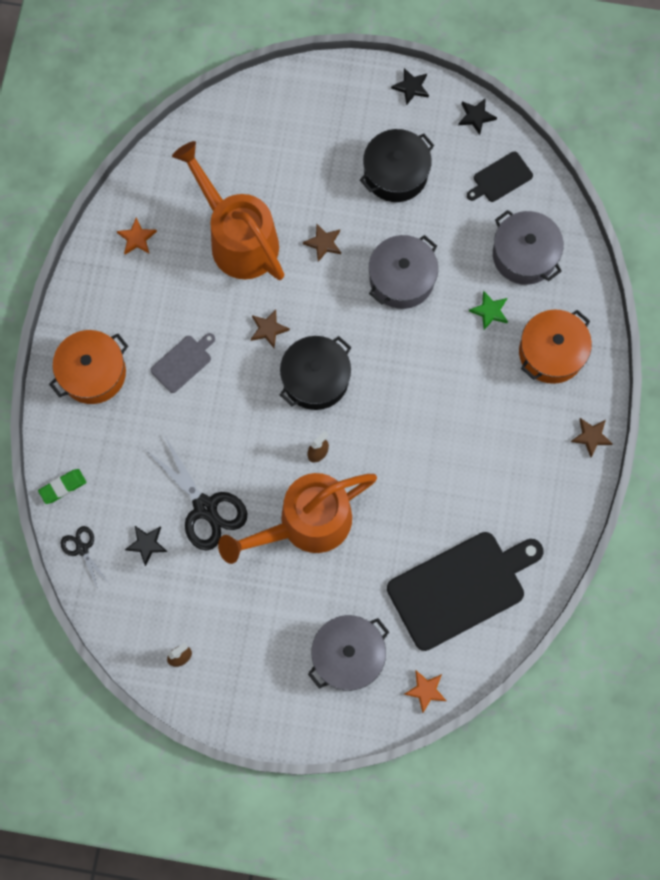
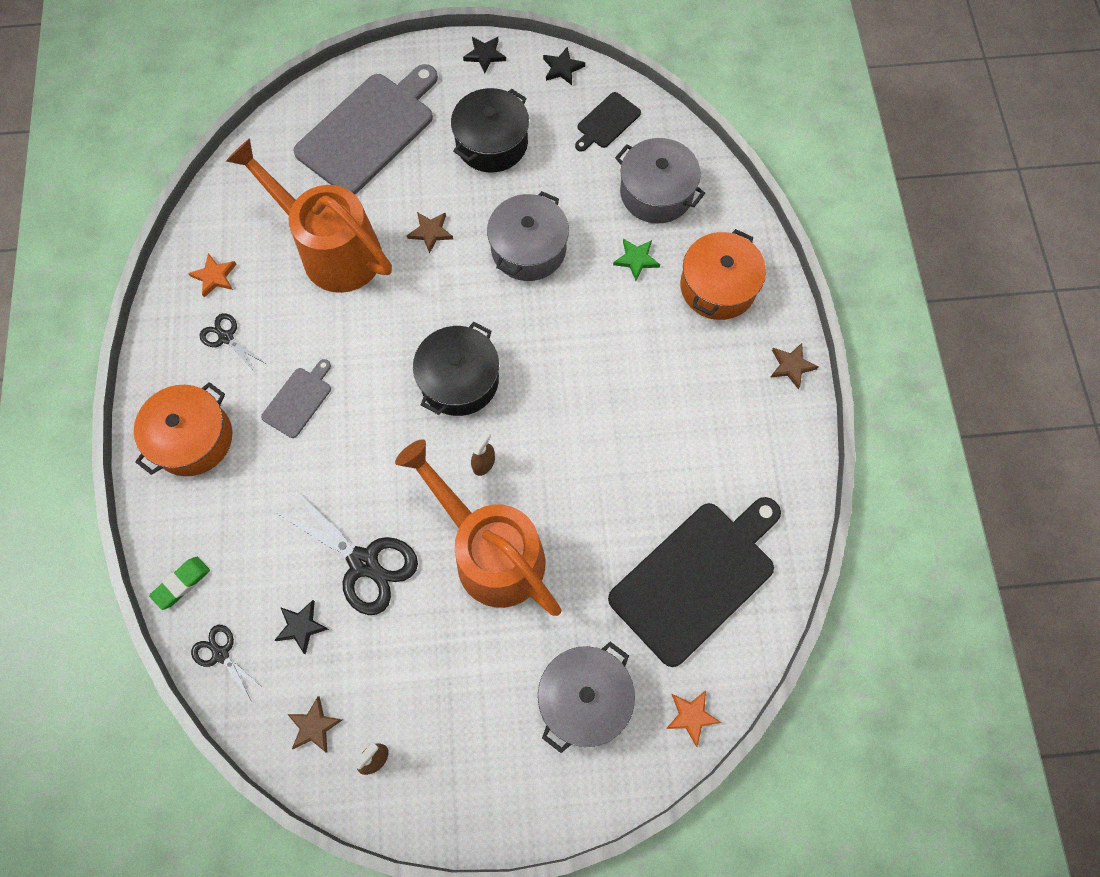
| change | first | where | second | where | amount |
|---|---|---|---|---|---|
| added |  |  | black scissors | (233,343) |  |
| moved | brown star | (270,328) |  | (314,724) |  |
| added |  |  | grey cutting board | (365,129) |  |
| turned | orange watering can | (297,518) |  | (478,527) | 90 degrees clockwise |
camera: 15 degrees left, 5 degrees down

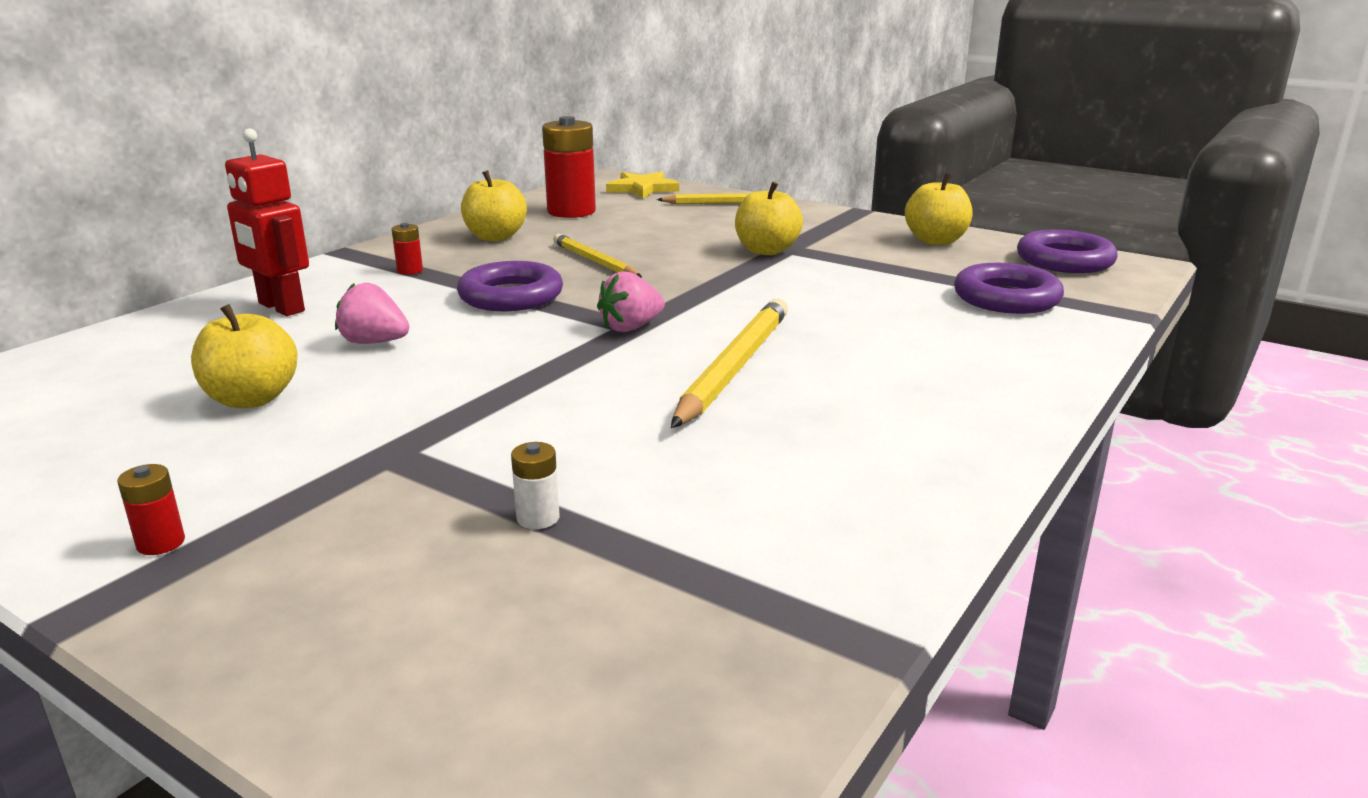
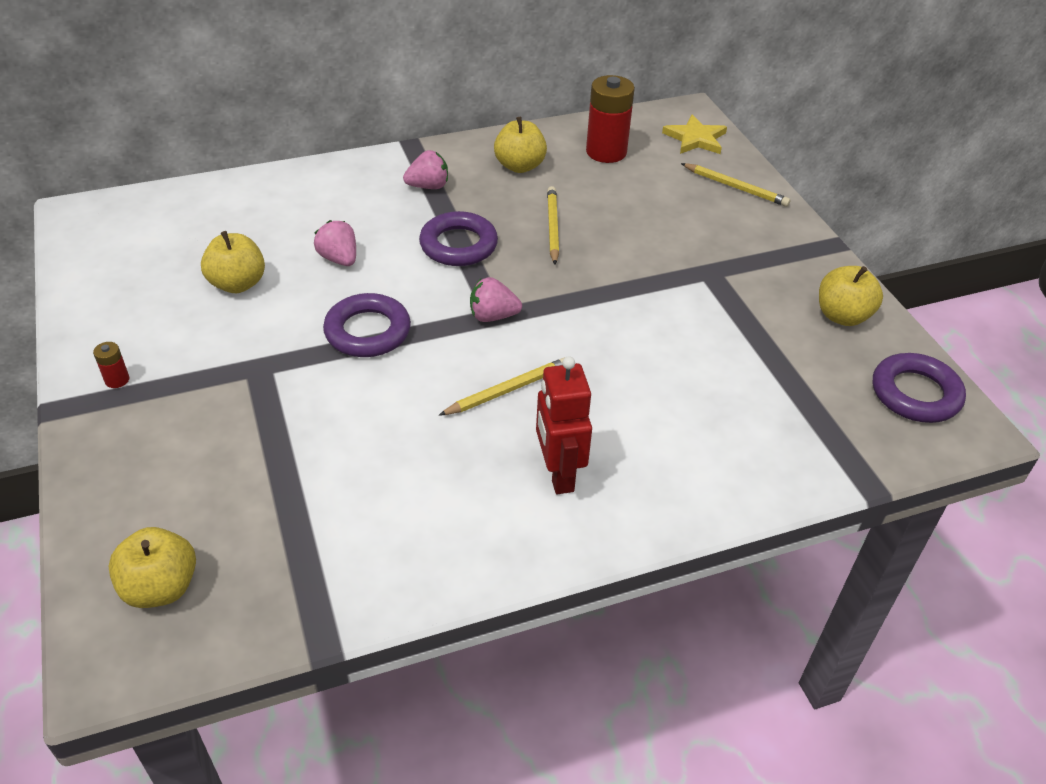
| change | first | where | second | where | amount |
|---|---|---|---|---|---|
| moved | yellow apple | (769,218) |  | (152,567) |  |
| moved | purple ring | (1009,288) |  | (367,325) |  |
| replaced | red battery | (407,249) | pink strawberry | (425,169) |  |
| resized | yellow pencil | (729,363) |  | (501,386) | x0.64 |
| moved | red robot | (267,222) |  | (564,425) |  |
| removed | white battery | (535,485) |  |  |  |
camera: 35 degrees right, 20 degrees up

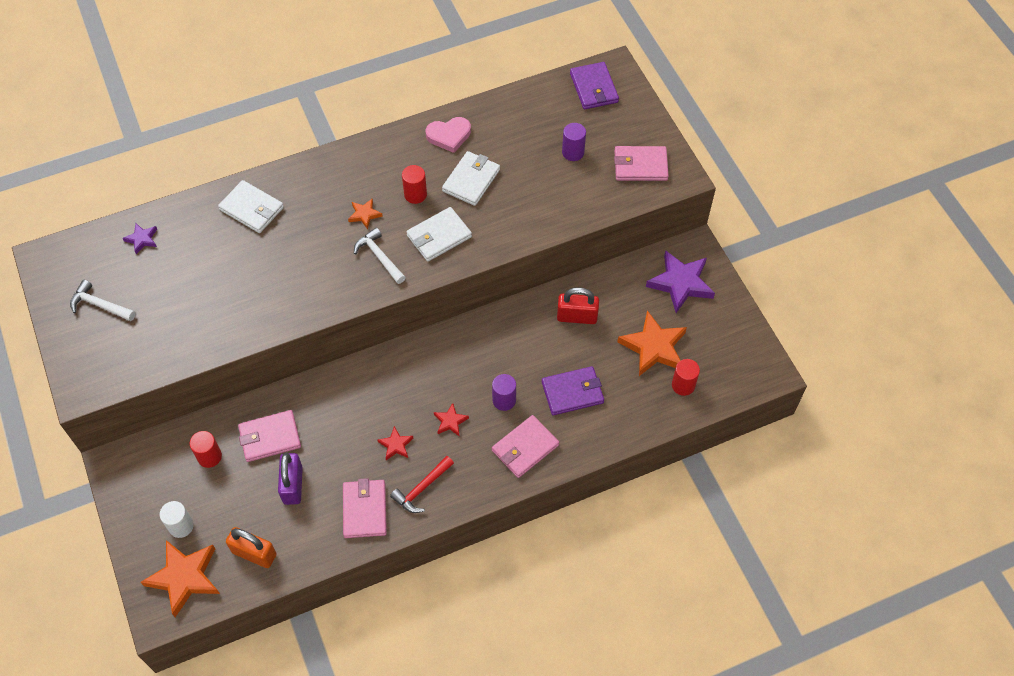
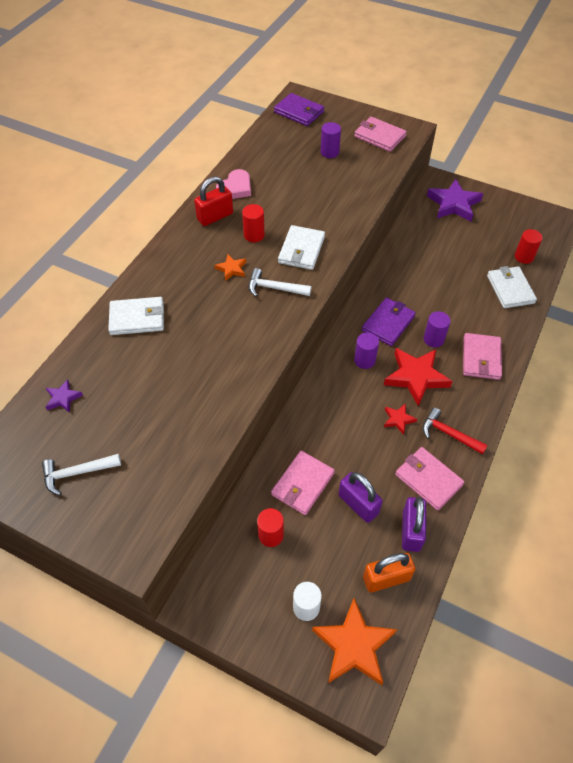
| change | first | where | second | where | amount |
|---|---|---|---|---|---|
| moved | red padlock | (578,305) |  | (213,201) |  |
| turned | pink wallet | (641,163) |  | (380,134) | 75 degrees clockwise |
| added |  |  | purple cylinder | (366,350) |  |
| moved | purple wallet | (573,390) |  | (389,321) |  |
| resized | red star | (451,420) |  | (418,377) | x2.04 |
| added |  |  | purple padlock | (414,524) |  |
| turned | red hammer | (422,484) |  | (455,431) | 120 degrees clockwise |
| moved | white wallet | (471,178) |  | (512,287) |  |
| removed | orange star | (652,343) |  |  |  |
camera: 40 degrees left, 5 degrees down

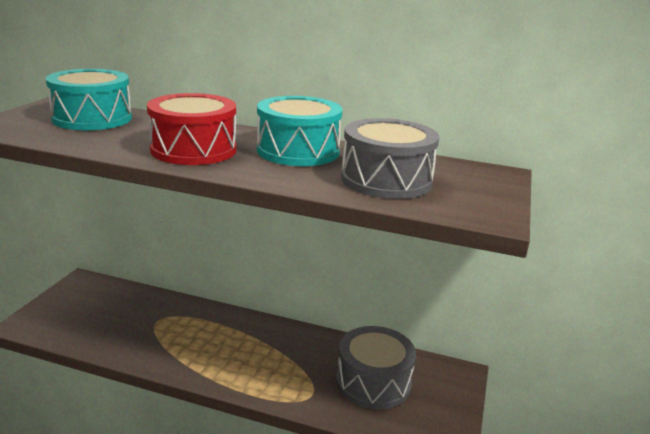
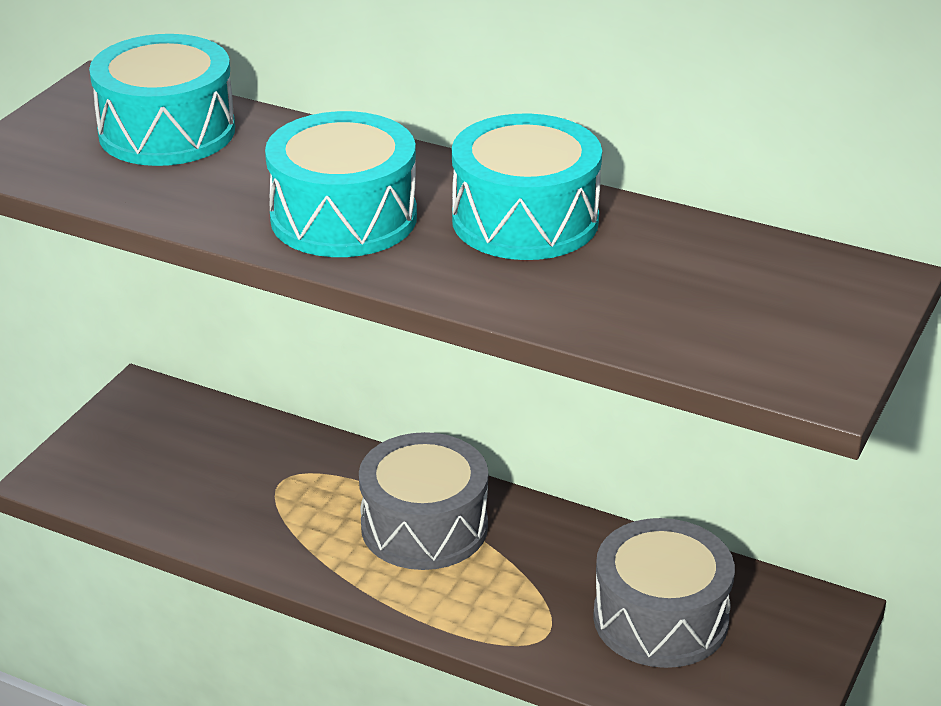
| change | first | where | second | where | amount |
|---|---|---|---|---|---|
| recoloured | red drum | (191,129) | turquoise drum | (341,184) |  |
| moved | grey drum | (390,158) |  | (423,501) |  |
camera: 10 degrees right, 10 degrees up

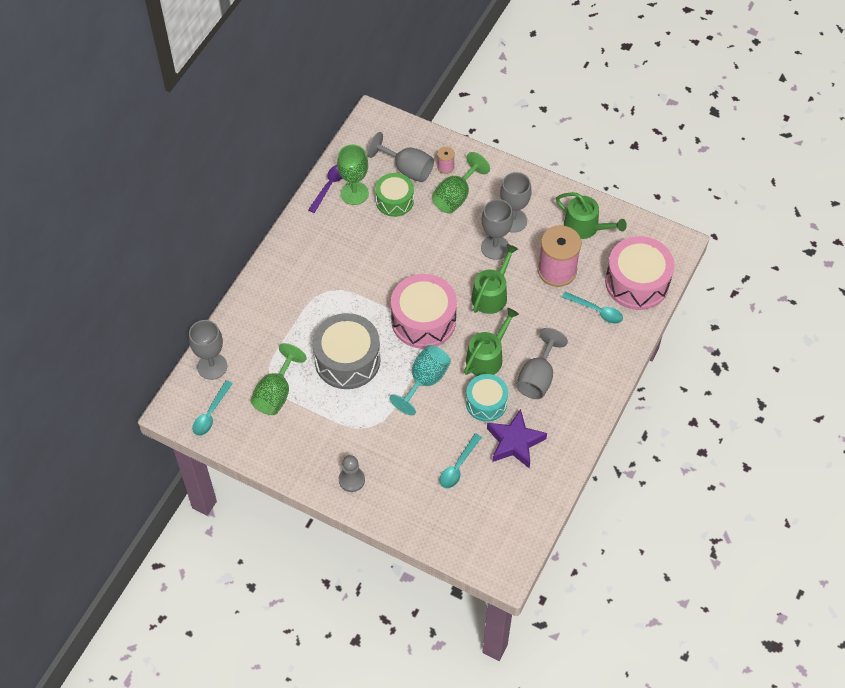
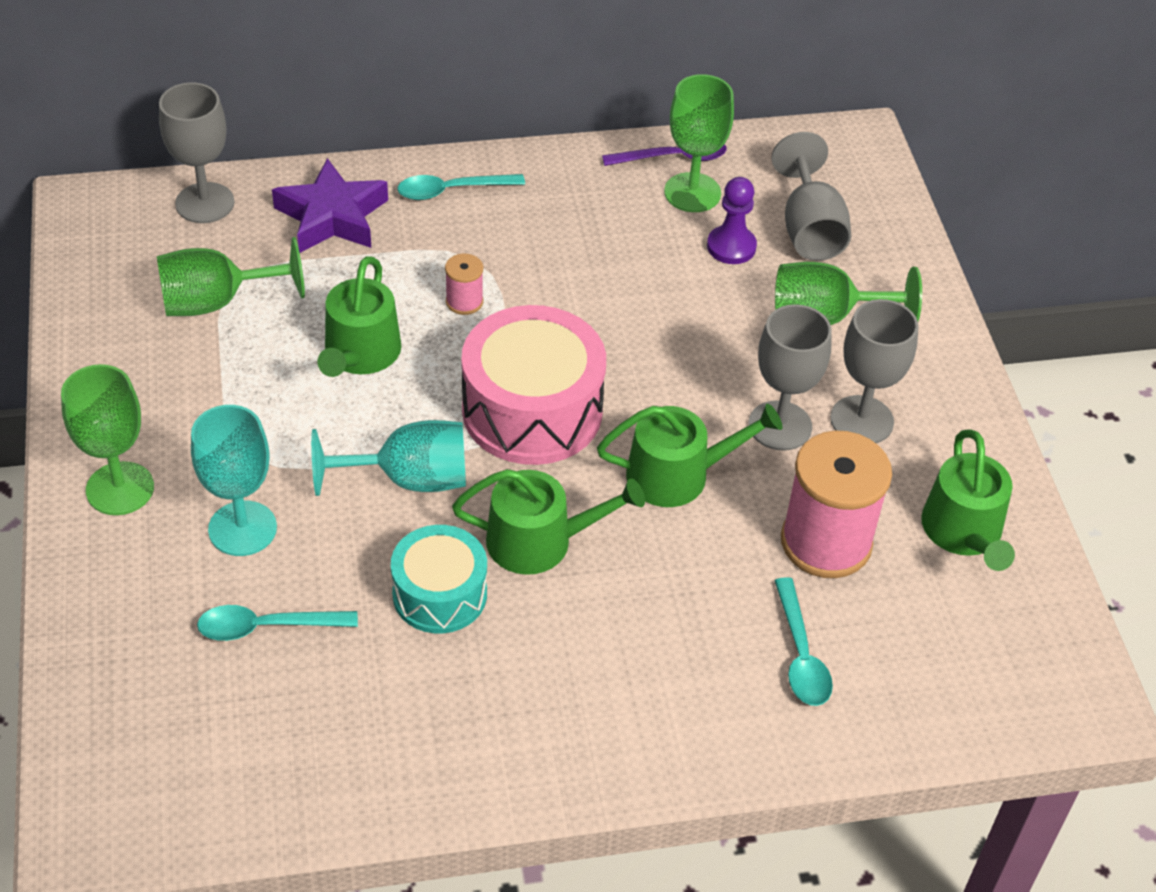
| change | first | where | second | where | amount |
|---|---|---|---|---|---|
| replaced | grey pawn | (352,473) | green goblet | (107,439) |  |
| added |  |  | turquoise goblet | (234,480) |  |
| moved | purple star | (517,439) |  | (330,205) |  |
| replaced | grey drum | (346,351) | green watering can | (360,316) |  |
| moved | turquoise spoon | (212,408) |  | (461,187) |  |
| moved | pink spool | (446,160) |  | (464,284) |  |
| replaced | green drum | (394,195) | purple pawn | (732,220) |  |
| removed | grey goblet | (542,363) |  |  |  |
| removed | pink drum | (639,273) |  |  |  |
camera: 50 degrees right, 10 degrees down

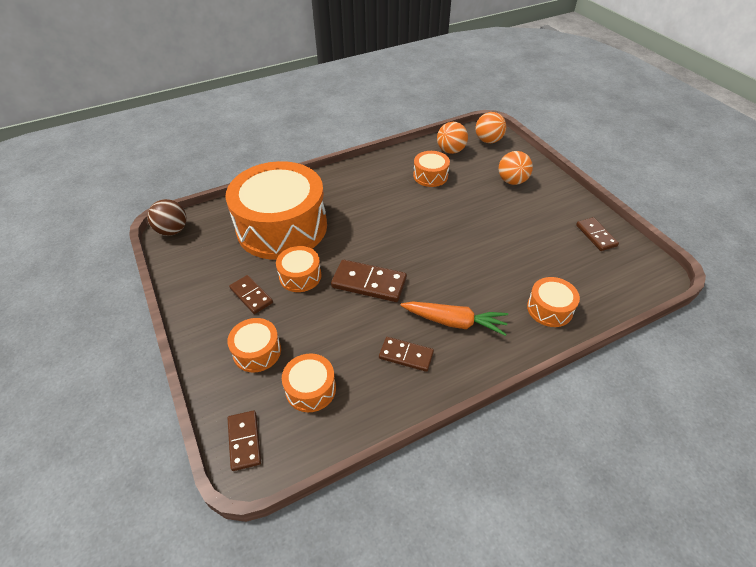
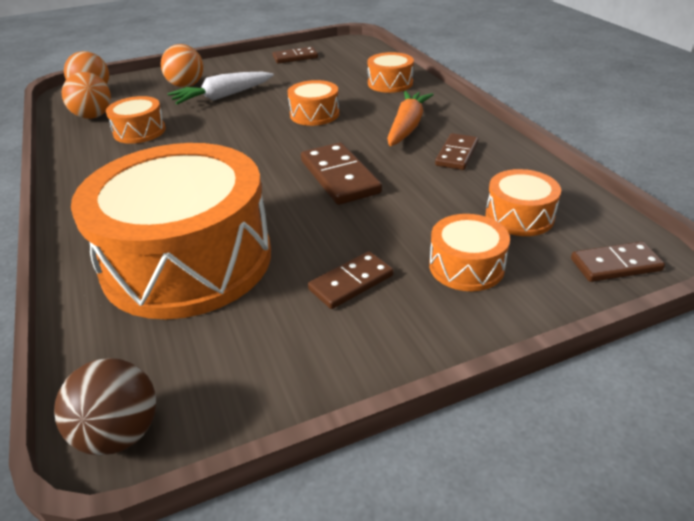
| change | first | where | second | where | amount |
|---|---|---|---|---|---|
| added |  |  | white carrot | (221,88) |  |
| moved | orange drum | (299,269) |  | (313,103) |  |
| turned | brown domino | (369,281) |  | (341,173) | 45 degrees counterclockwise |
camera: 85 degrees left, 10 degrees down

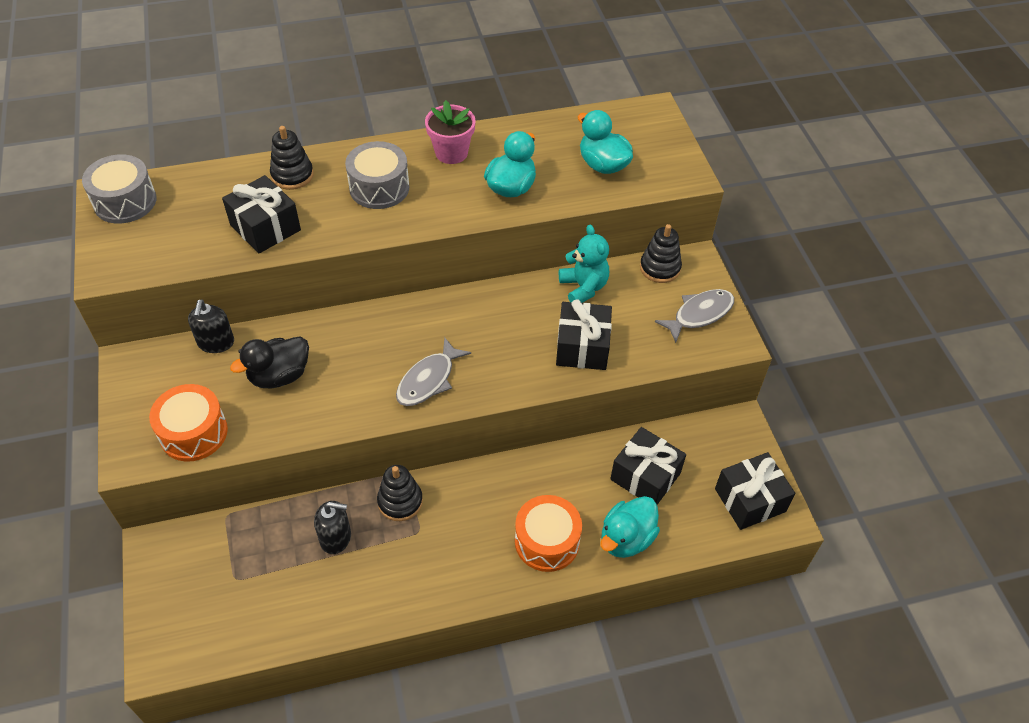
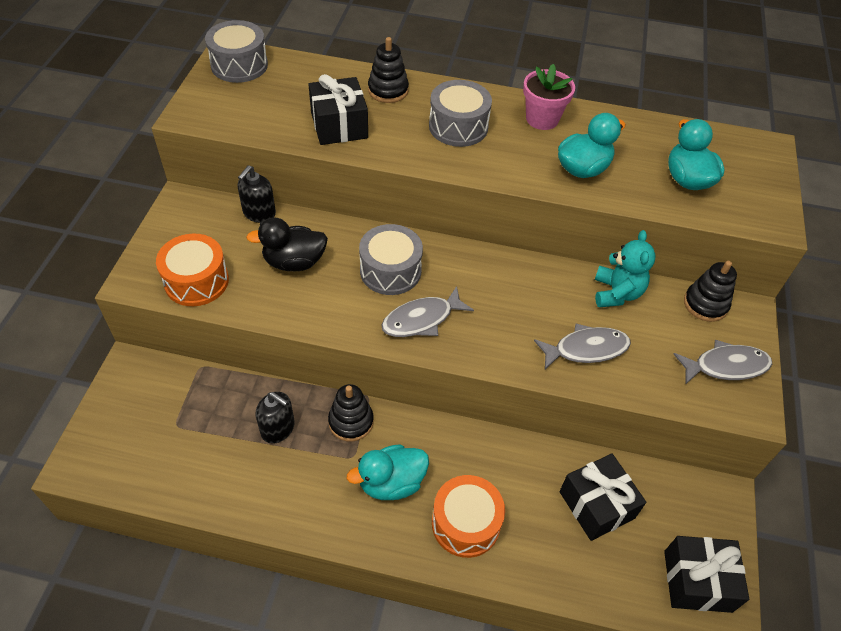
| change | first | where | second | where | amount |
|---|---|---|---|---|---|
| moved | turquoise duck | (630,527) |  | (388,472) |  |
| added |  |  | grey drum | (391,259) |  |
| replaced | black gift | (584,334) | grey fish | (582,346) |  |
camera: 25 degrees right, 0 degrees up

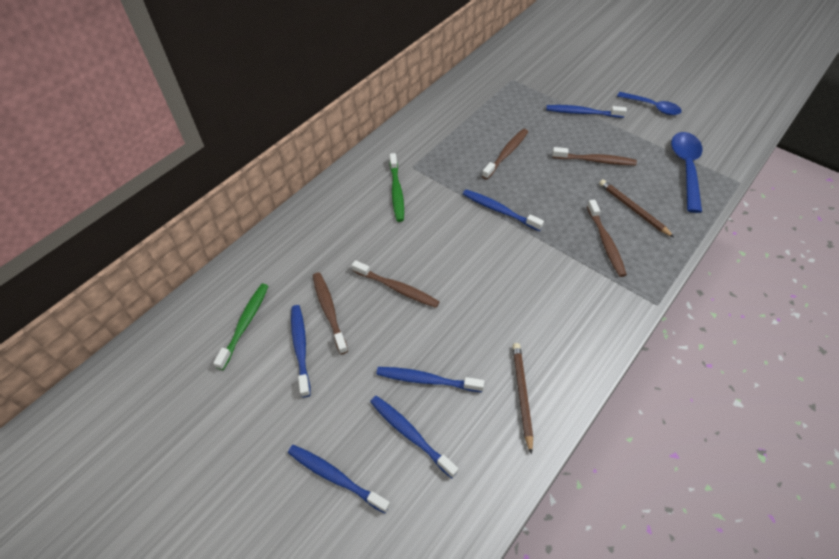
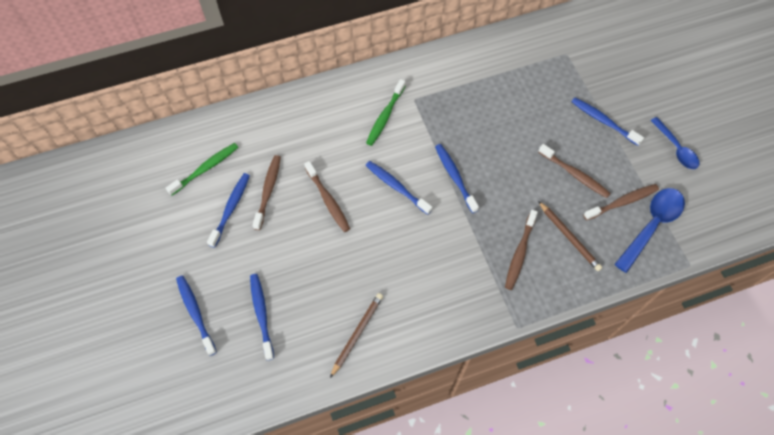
| change | first | where | second | where | amount |
|---|---|---|---|---|---|
| moved | blue toothbrush | (430,379) |  | (399,188) |  |
| turned | brown pencil | (637,208) |  | (570,236) | 150 degrees clockwise |
| moved | brown toothbrush | (505,154) |  | (621,202) |  |
camera: 30 degrees right, 10 degrees up

